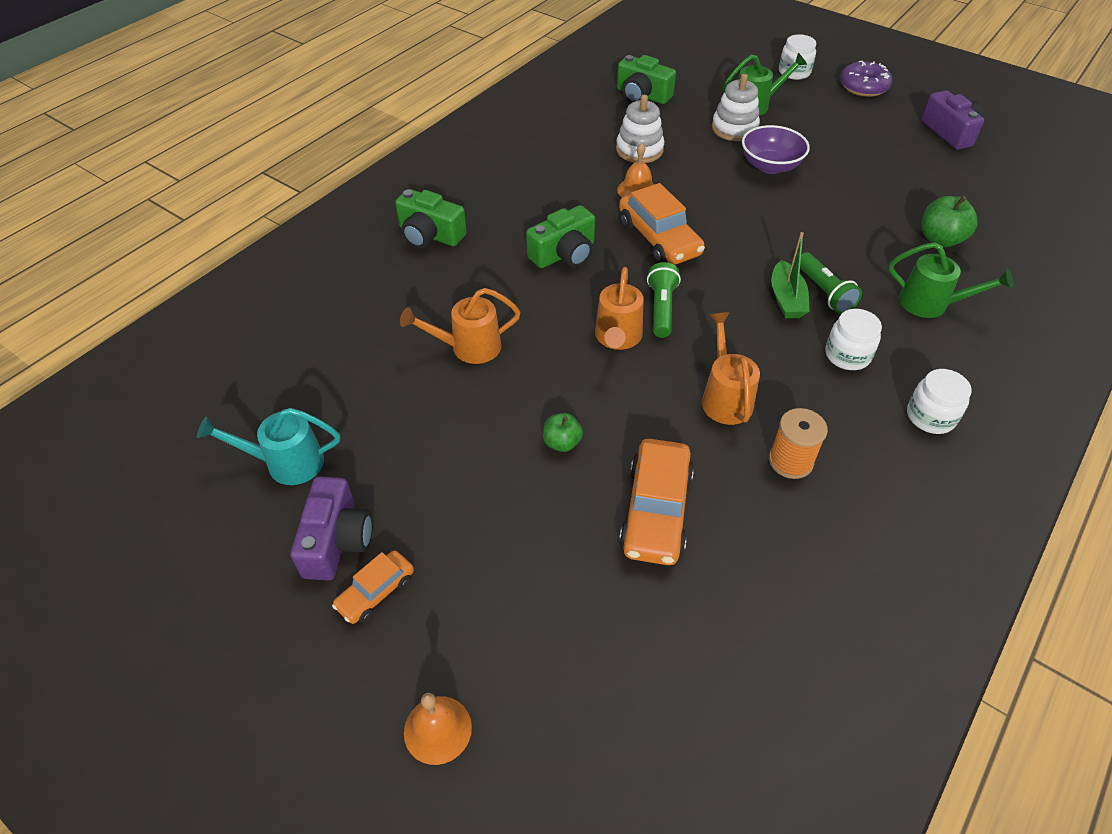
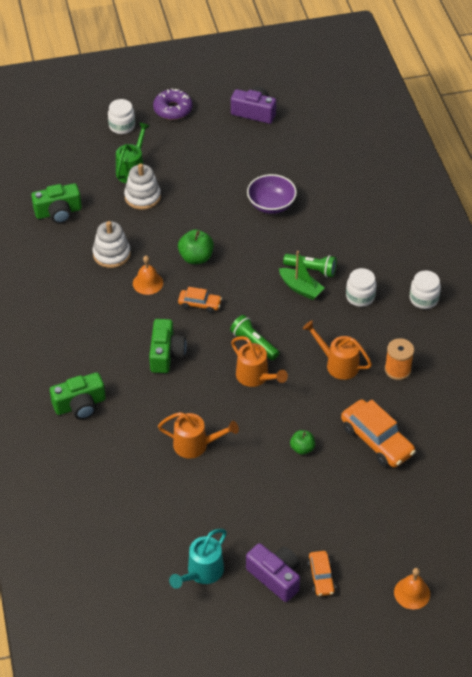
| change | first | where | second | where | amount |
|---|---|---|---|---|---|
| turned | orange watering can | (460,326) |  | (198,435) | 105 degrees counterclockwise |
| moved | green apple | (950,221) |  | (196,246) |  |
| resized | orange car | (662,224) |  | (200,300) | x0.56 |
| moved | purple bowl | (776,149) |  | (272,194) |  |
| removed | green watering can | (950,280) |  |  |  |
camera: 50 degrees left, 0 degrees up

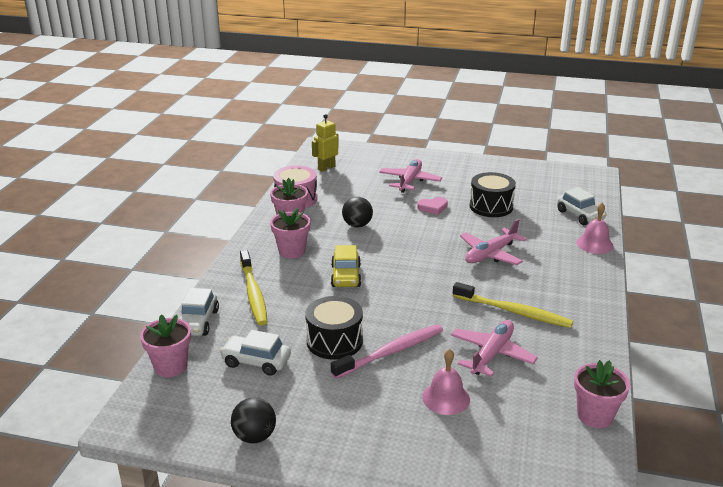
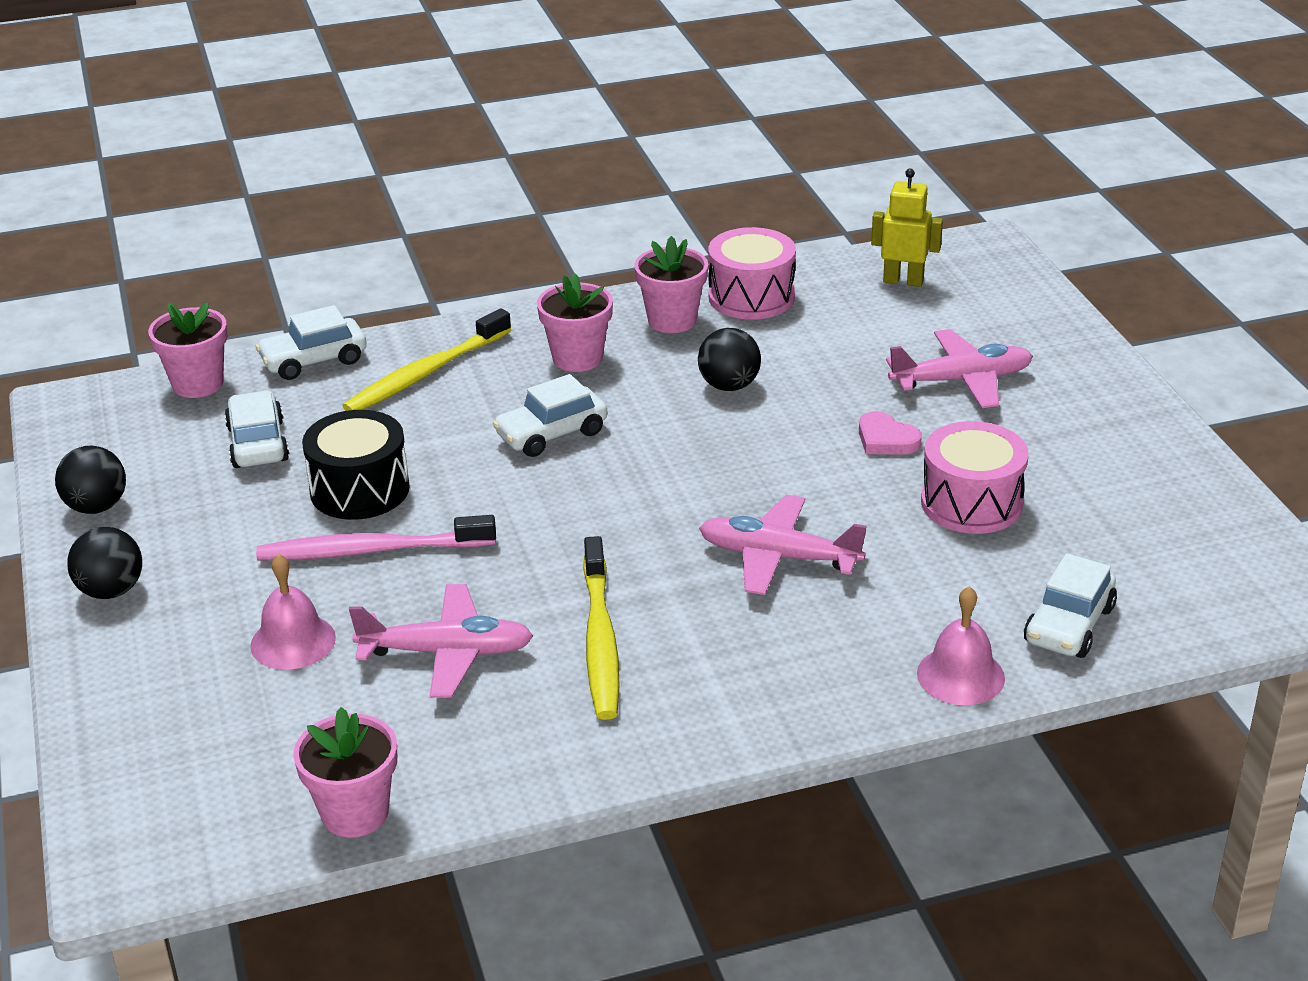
| change | first | where | second | where | amount |
|---|---|---|---|---|---|
| added |  |  | black ball | (104,563) |  |
| turned | pink toothbrush | (387,351) |  | (376,537) | 150 degrees clockwise |
| recoloured | yellow car | (346,266) | white car | (549,415) |  |
| recoloured | black drum | (493,194) | pink drum | (975,477) |  |
camera: 60 degrees right, 5 degrees up

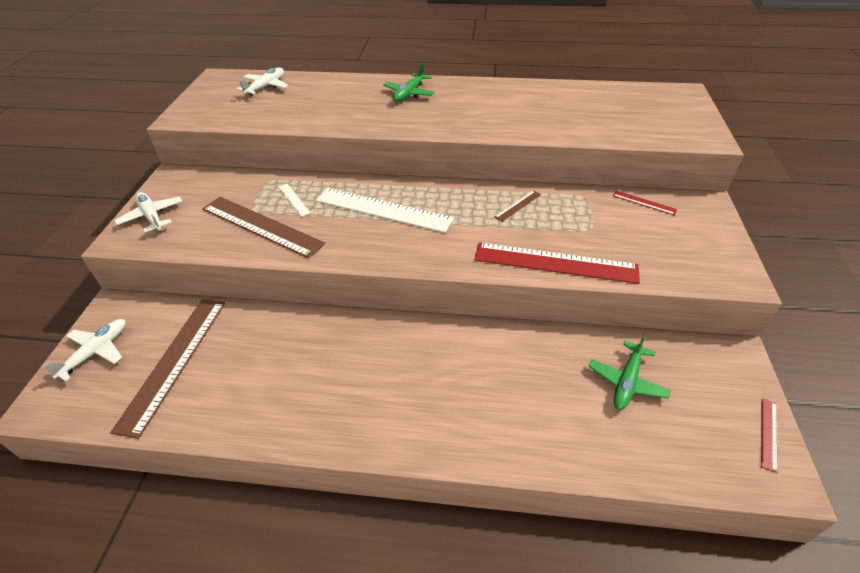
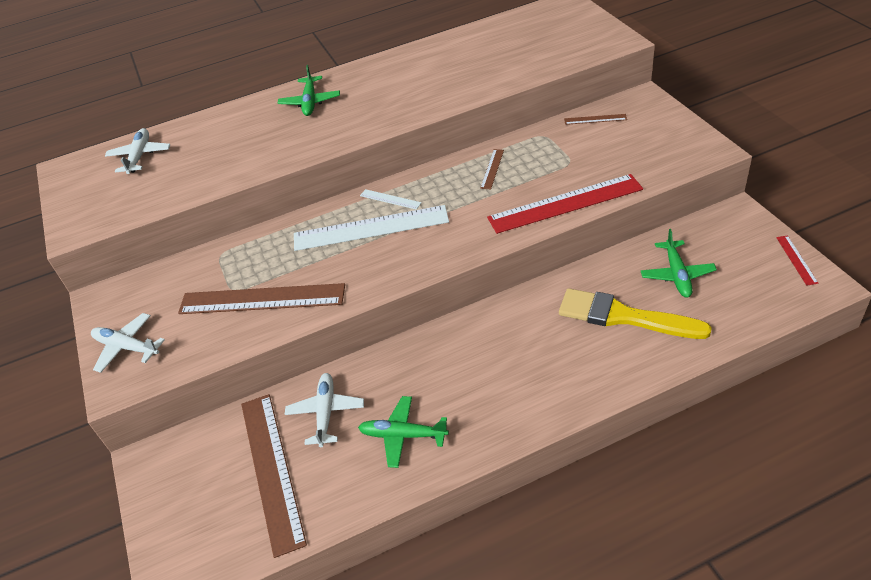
| change | first | where | second | where | amount |
|---|---|---|---|---|---|
| moved | white plane | (85,350) |  | (324,410) |  |
| added |  |  | green plane | (403,432) |  |
| moved | white ruler | (294,200) |  | (391,199) |  |
| added |  |  | yellow brush | (635,313) |  |
| recoloured | red ruler | (645,202) | brown ruler | (595,119) |  |
camera: 25 degrees left, 0 degrees up

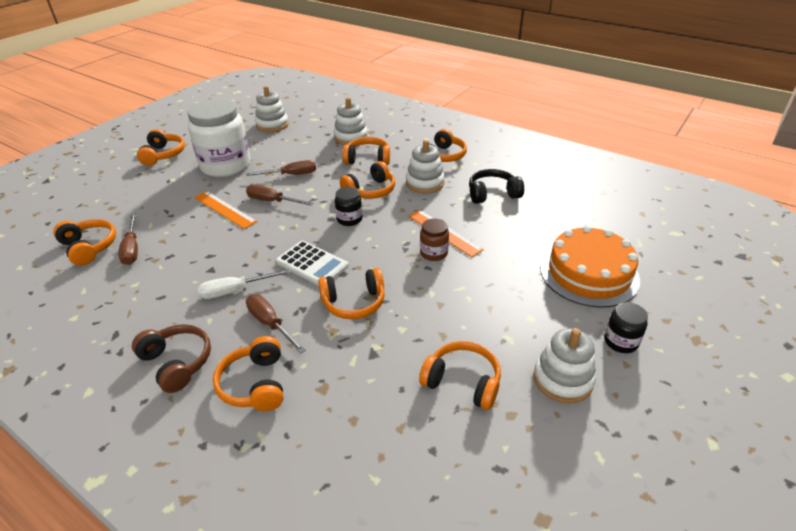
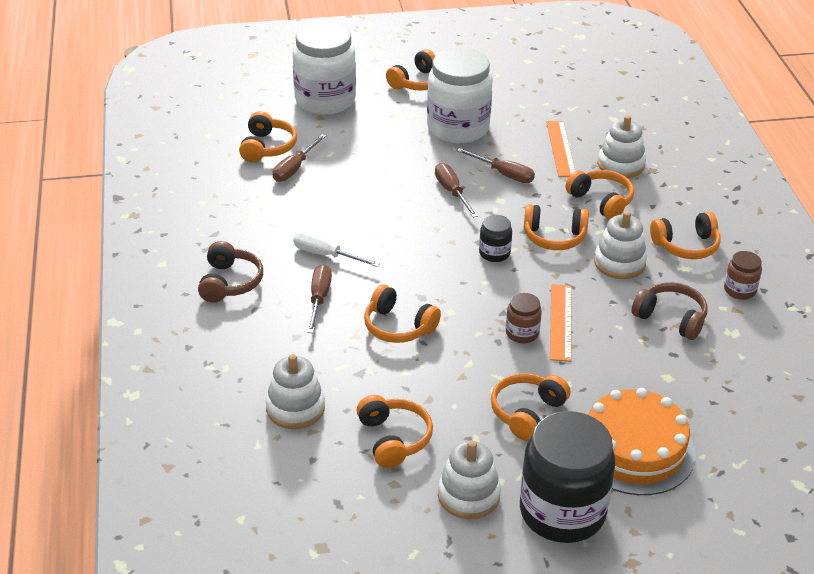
| change | first | where | second | where | amount |
|---|---|---|---|---|---|
| moved | white stacking toy | (272,109) |  | (295,391) |  |
| added |  |  | white jar | (324,68) |  |
| moved | orange headphones | (248,373) |  | (531,407) |  |
| resized | black jar | (626,327) |  | (567,477) | x2.24 |
| moved | orange ruler | (225,210) |  | (560,149) |  |
| recoloured | black headphones | (496,186) | brown headphones | (670,311) |  |
| added |  |  | brown jar | (743,275) |  |
| removed | white calculator | (312,263) |  |  |  |
camera: 45 degrees right, 0 degrees up

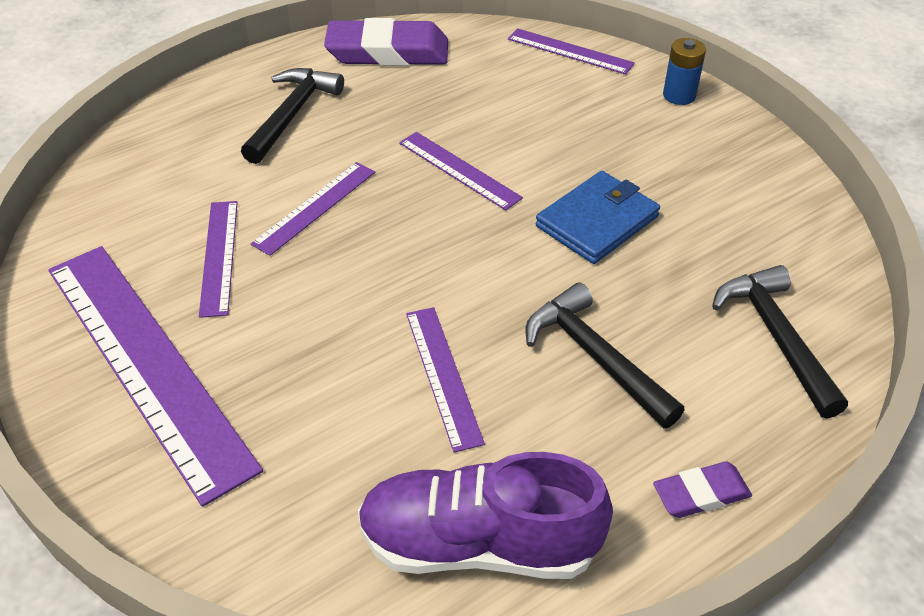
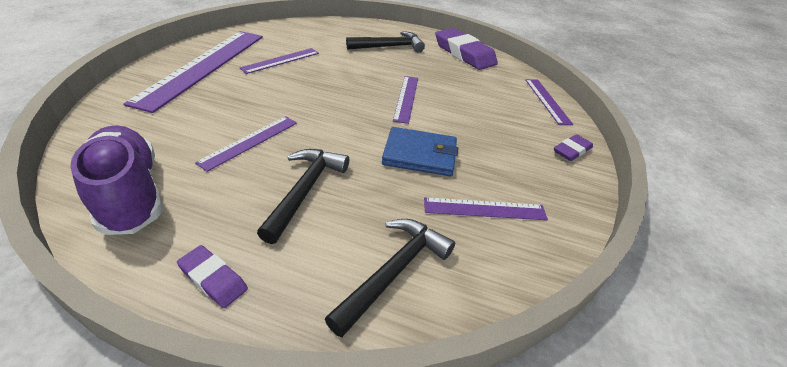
| change | first | where | second | where | amount |
|---|---|---|---|---|---|
| moved | purple ruler | (313,209) |  | (486,208) |  |
| replaced | blue battery | (684,71) | purple eraser | (573,147) |  |
camera: 50 degrees right, 5 degrees down

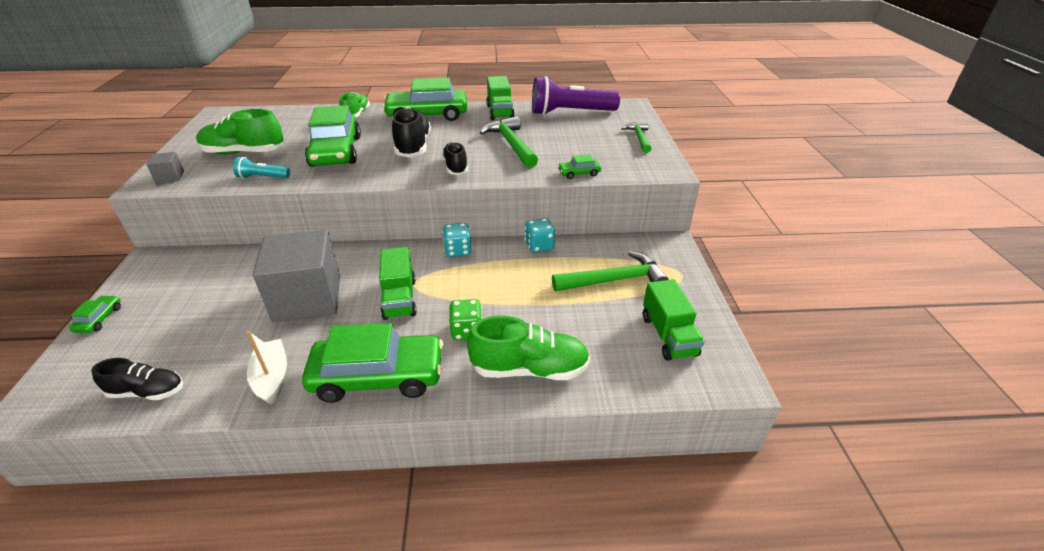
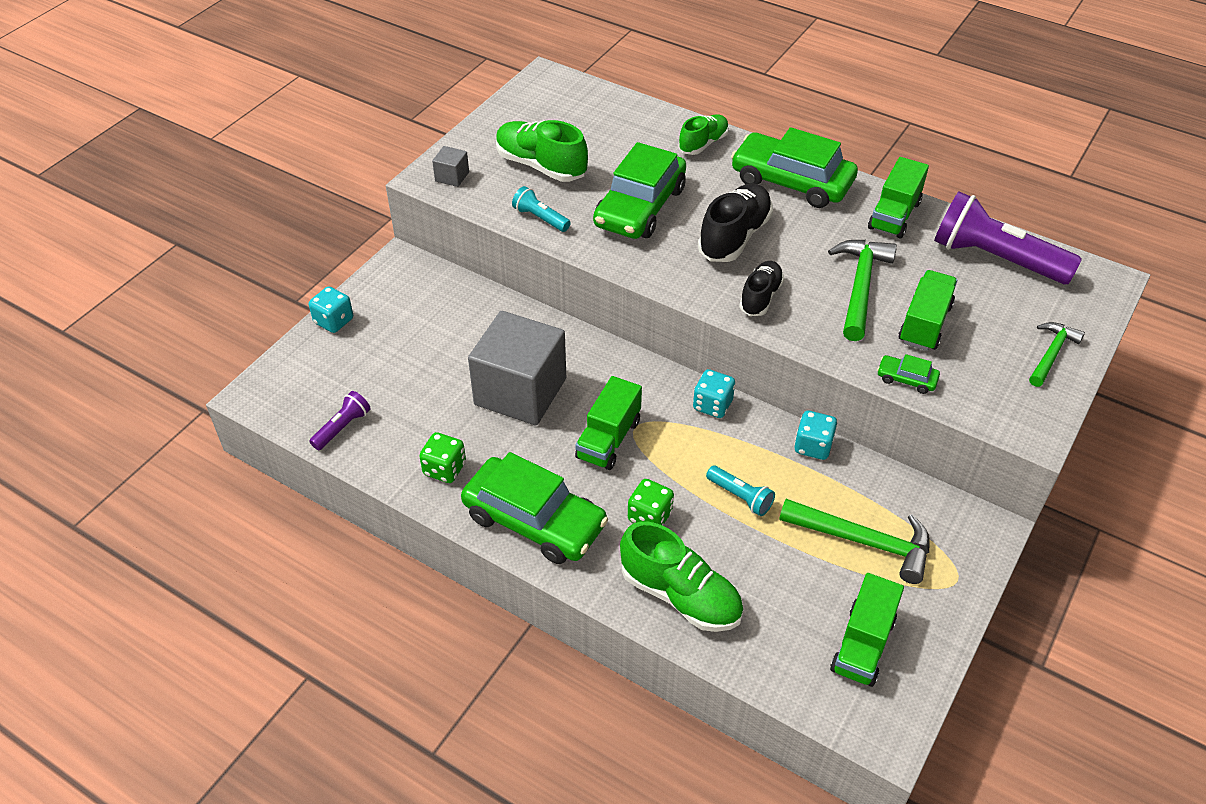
| change | first | where | second | where | amount |
|---|---|---|---|---|---|
| replaced | green car | (95,314) | turquoise dice | (331,309) |  |
| replaced | black shoe | (137,379) | purple flashlight | (340,420) |  |
| replaced | white boat | (266,368) | green dice | (442,457) |  |
| added |  |  | turquoise flashlight | (740,491) |  |
| added |  |  | green truck | (928,310) |  |
camera: 35 degrees right, 10 degrees up

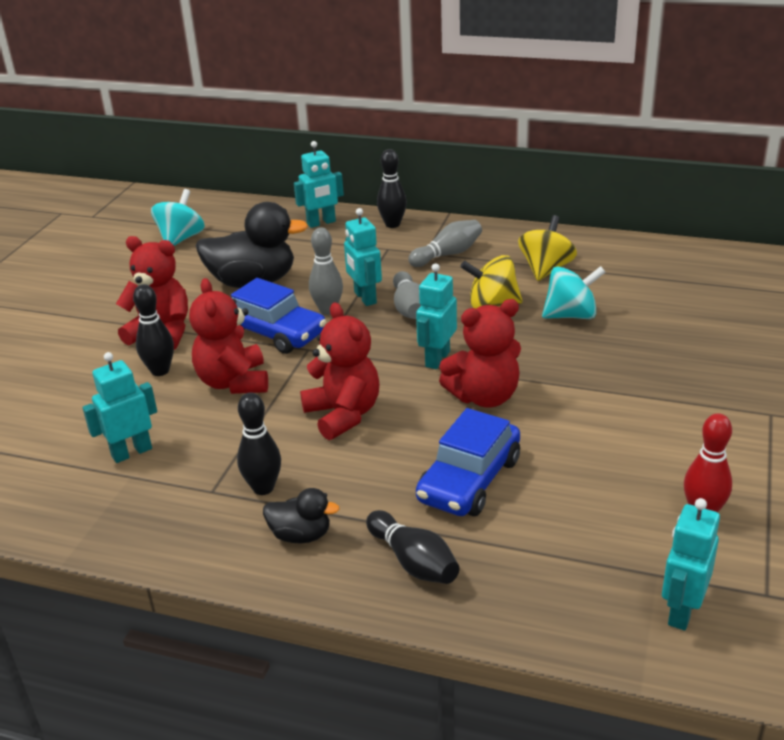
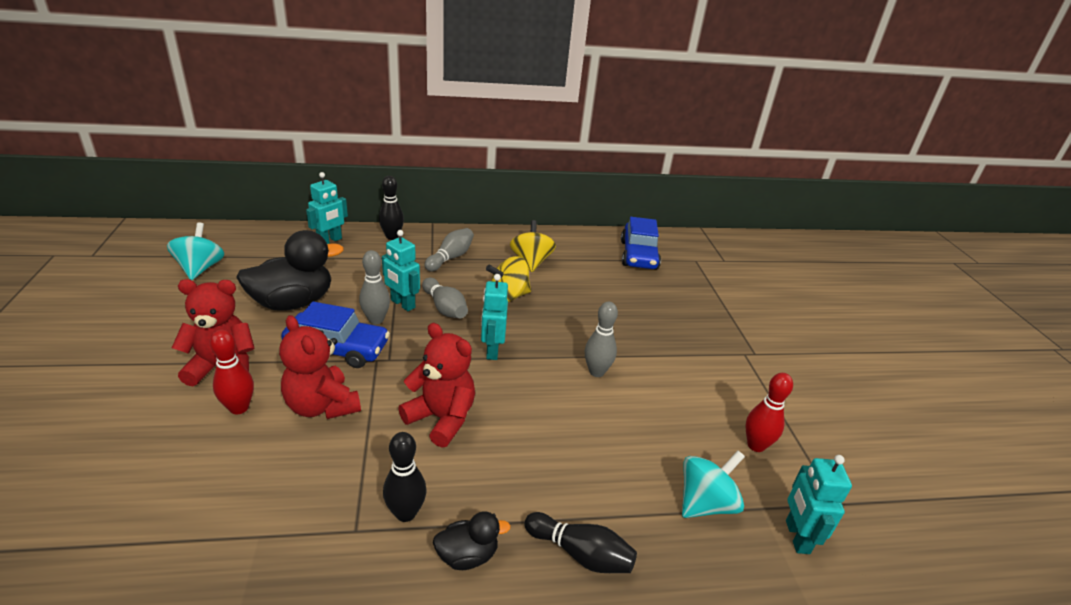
| change | first | where | second | where | amount |
|---|---|---|---|---|---|
| recoloured | black bowling pin | (153,330) | red bowling pin | (232,371) |  |
| added |  |  | grey bowling pin | (601,339) |  |
| moved | blue car | (468,462) |  | (641,243) |  |
| moved | turquoise spinning top | (574,292) |  | (713,484) |  |
| removed | turquoise robot | (119,407) |  |  |  |
| removed | red teddy bear | (480,353) |  |  |  |
camera: 30 degrees left, 0 degrees up

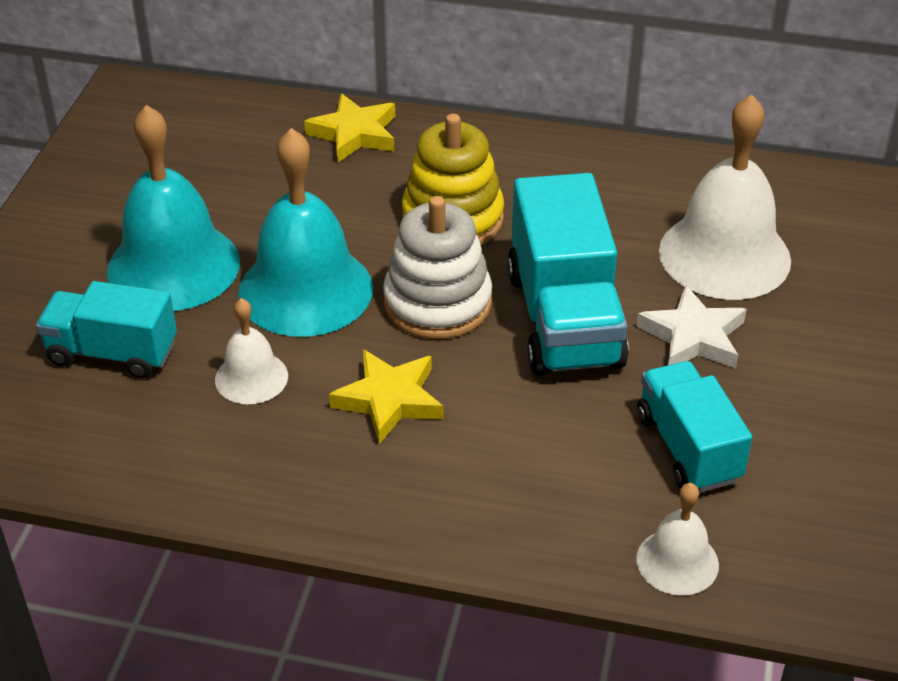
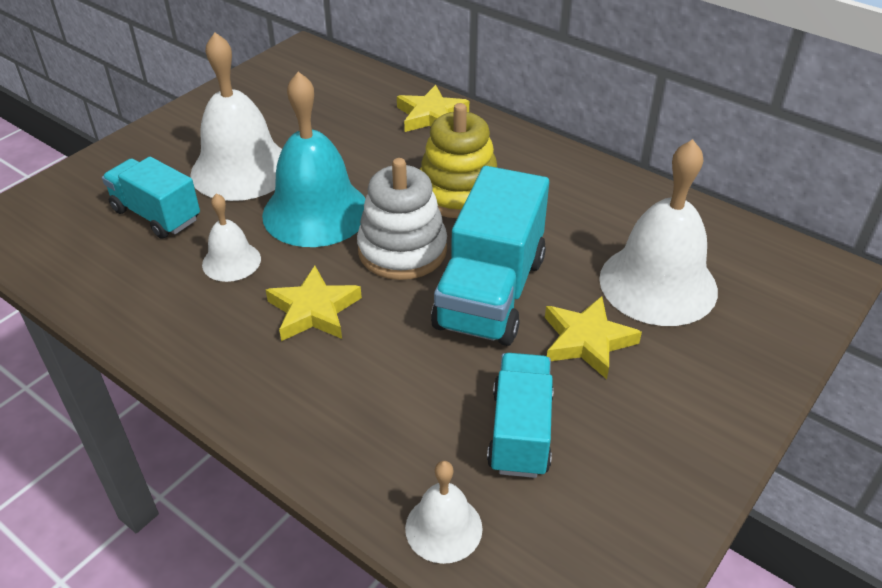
| change | first | where | second | where | amount |
|---|---|---|---|---|---|
| recoloured | turquoise bell | (173,208) | white bell | (236,116) |  |
| recoloured | white star | (691,327) | yellow star | (593,337) |  |
camera: 25 degrees right, 0 degrees up

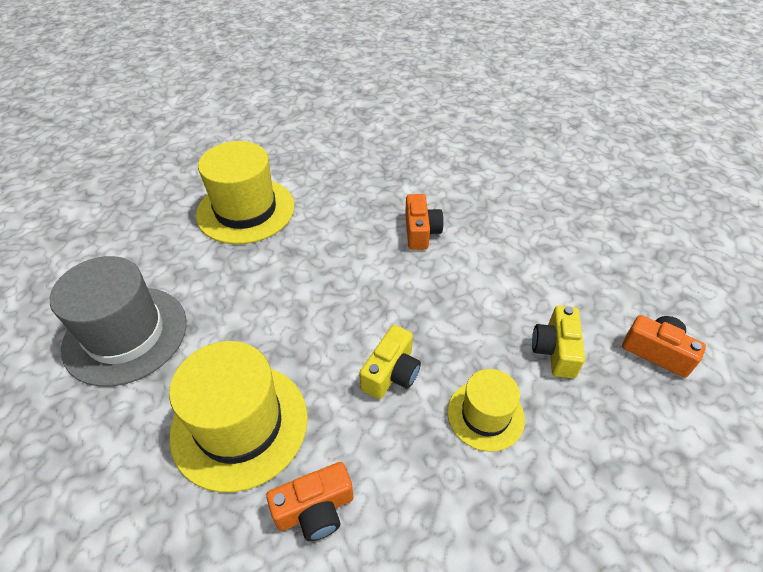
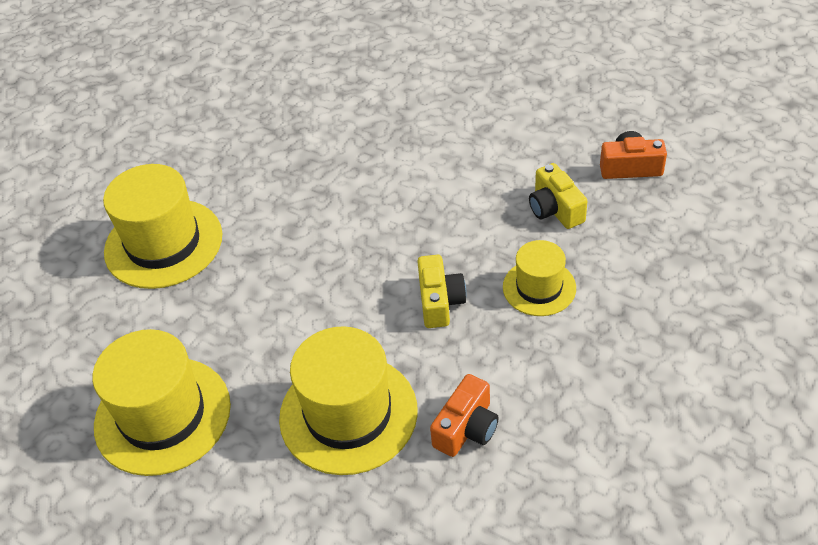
| change | first | where | second | where | amount |
|---|---|---|---|---|---|
| recoloured | grey hat | (118,321) | yellow hat | (161,402) |  |
| removed | orange camera | (424,222) |  |  |  |
camera: 30 degrees left, 0 degrees up

